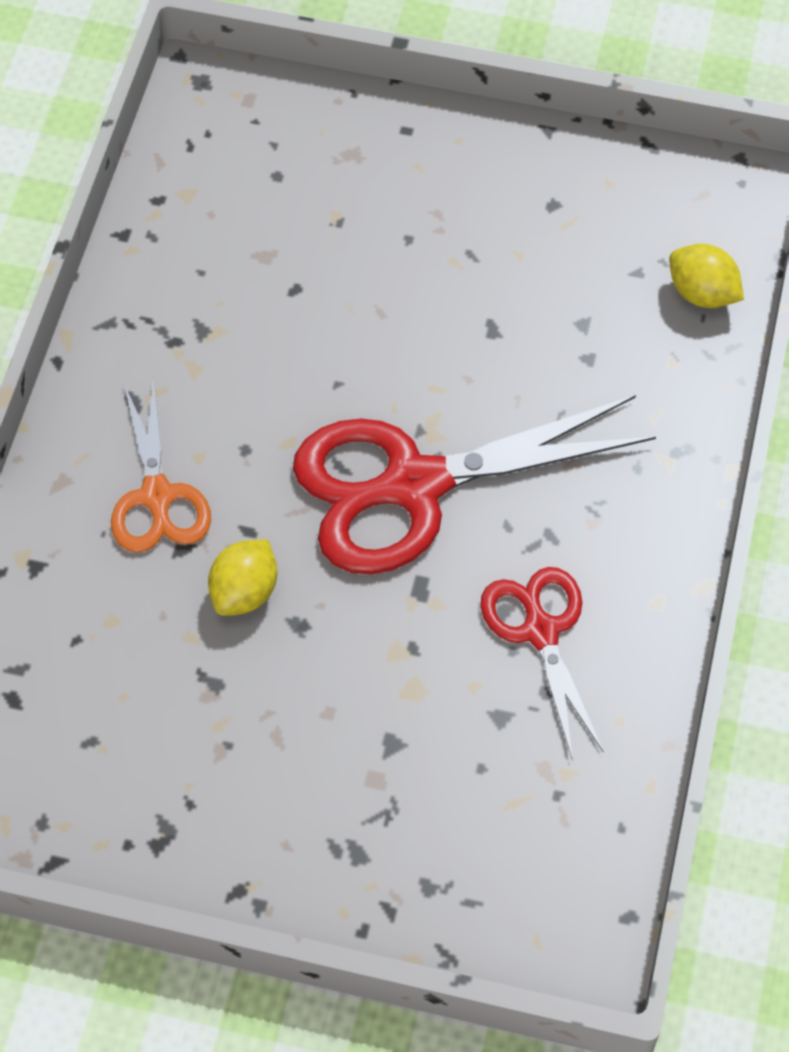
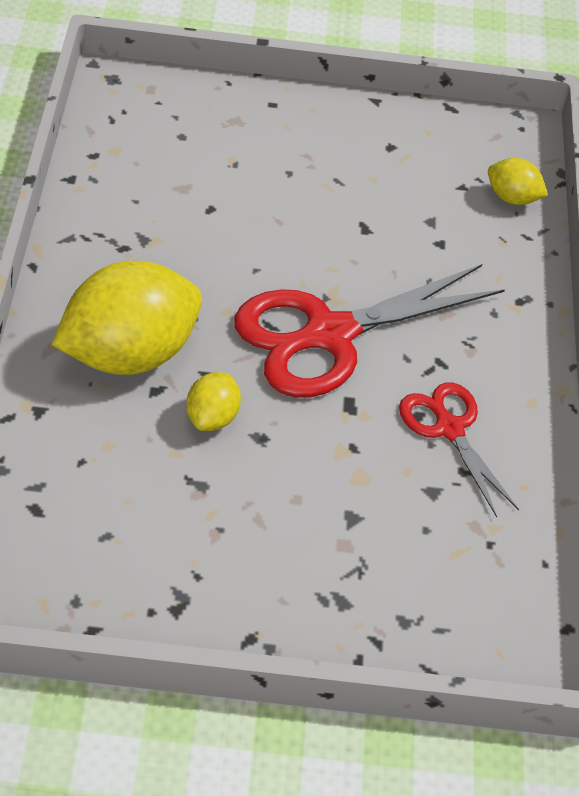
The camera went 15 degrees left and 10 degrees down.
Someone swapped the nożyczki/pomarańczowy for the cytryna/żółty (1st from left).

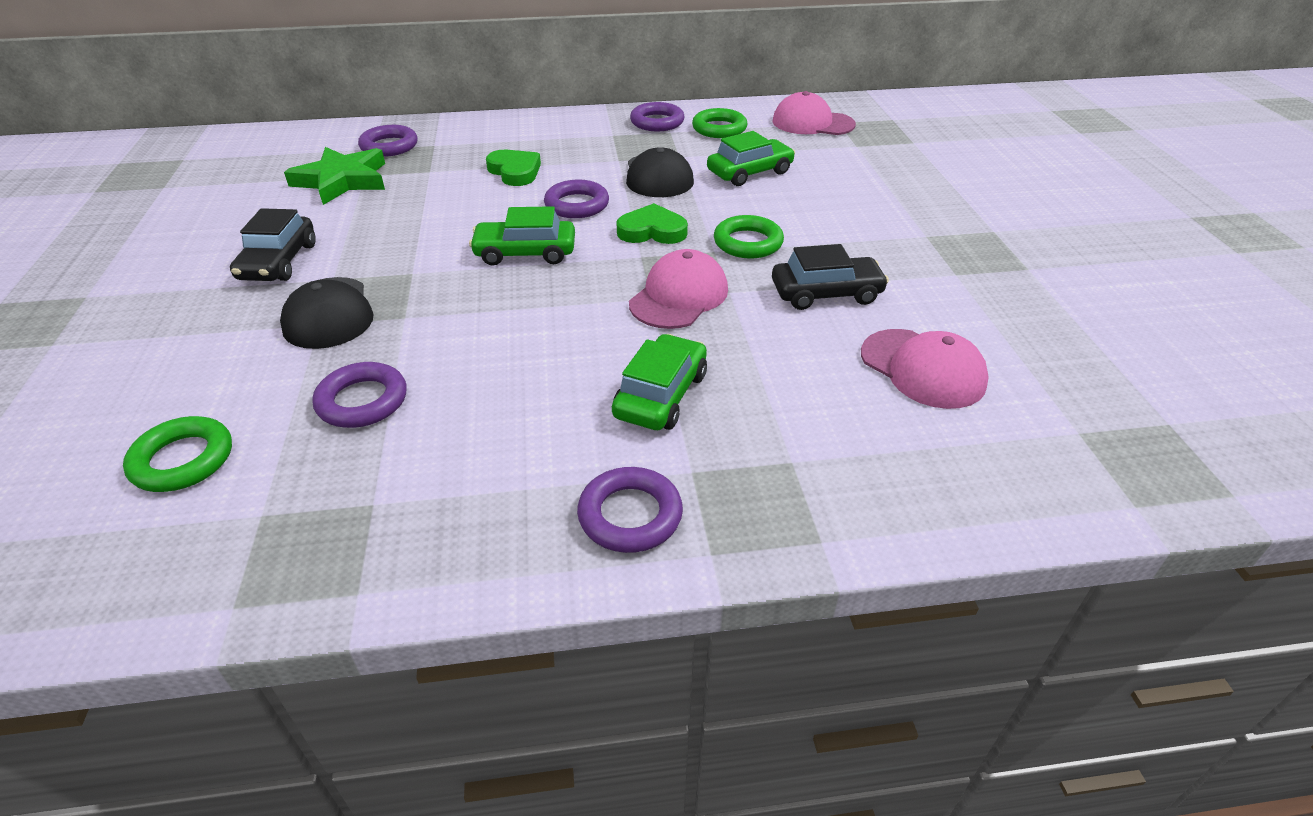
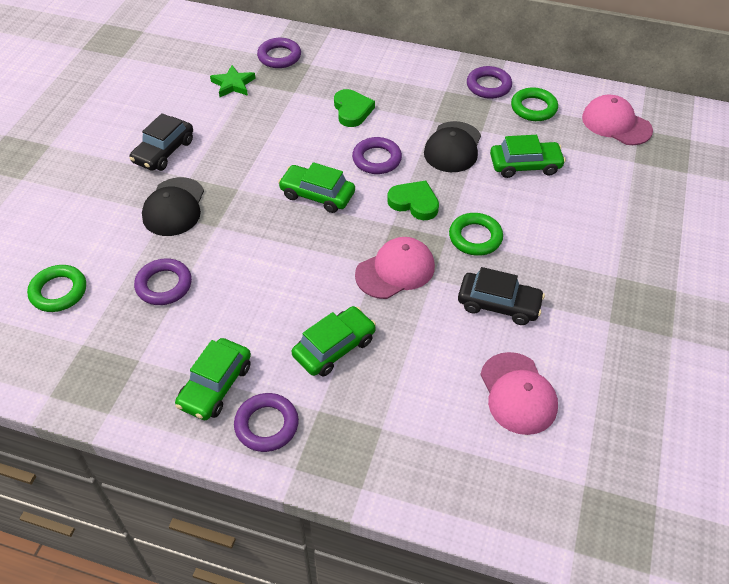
The camera went 25 degrees right and 10 degrees up.
Someone scaled the gwiazda/zielony by 0.62.
Someone put down the samochód/zielony (1st from left).

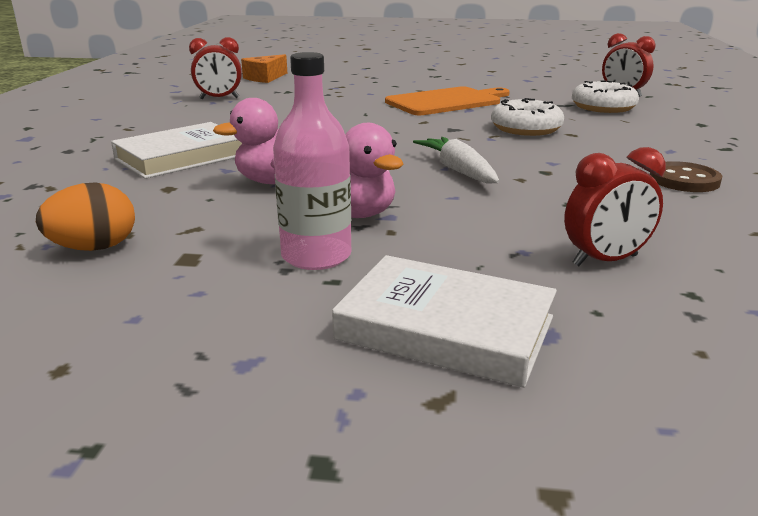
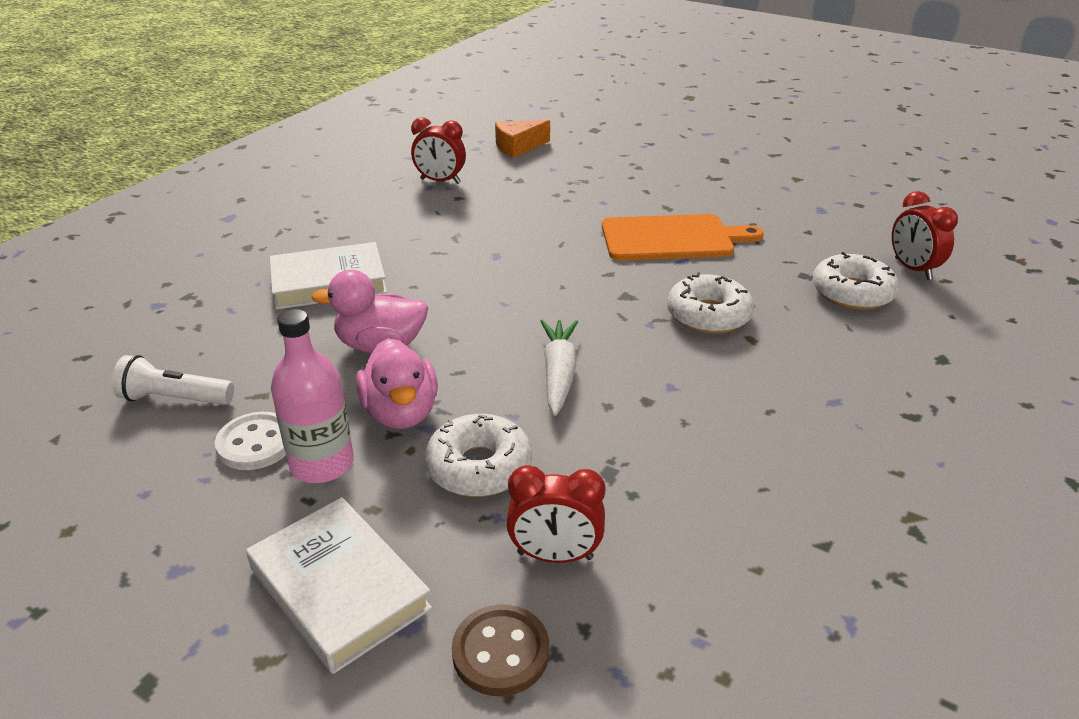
The camera went 25 degrees right and 10 degrees up.
Someone carried the guzik/brązowy.
Someone swapped the jajko/pomarańczowy for the latarka/biały.
Someone put down the guzik/biały.
Someone put down the donut/biały (1st from left).

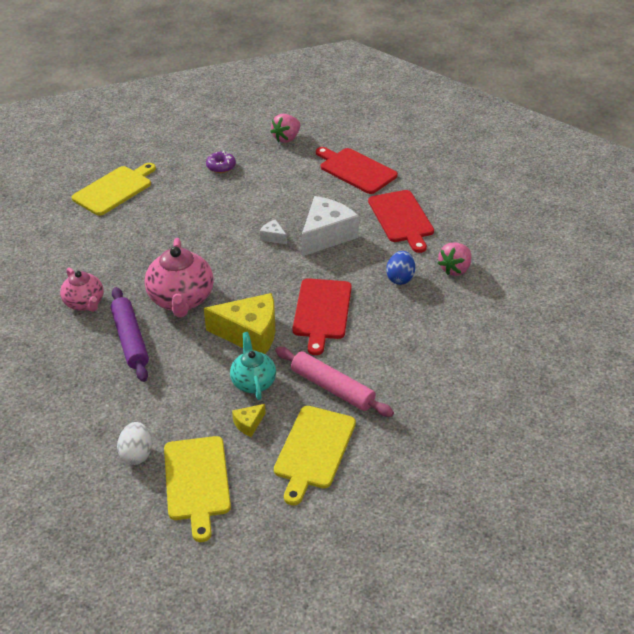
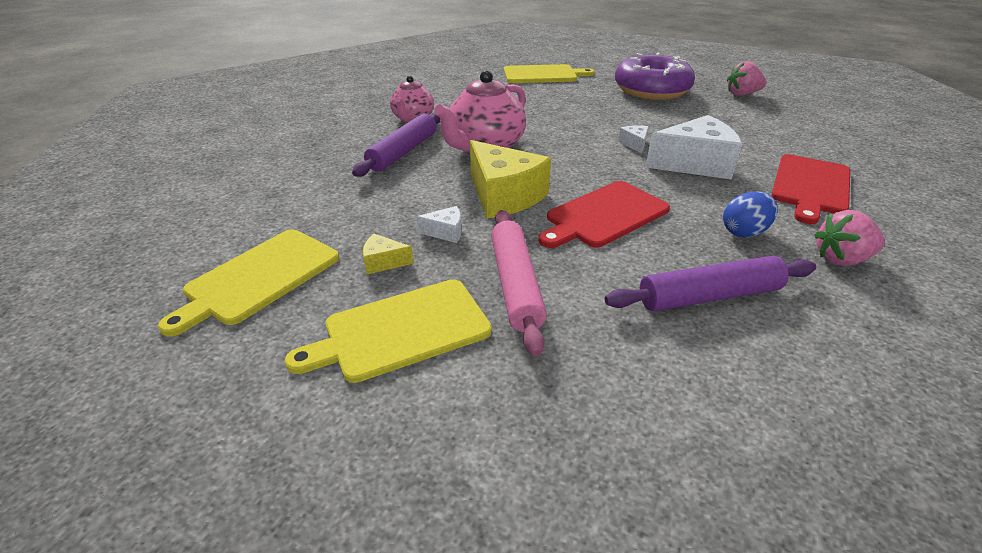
The camera went 45 degrees right and 5 degrees down.
Someone took away the deska do krojenia/czerwony (2nd from left).
Someone scaled the donut/fioletowy by 2.41.
Someone swapped the imbryk/turkusowy for the ser/biały (1st from left).
Someone took away the jajko/biały.
Someone put down the wałek do ciasta/fioletowy (2nd from left).

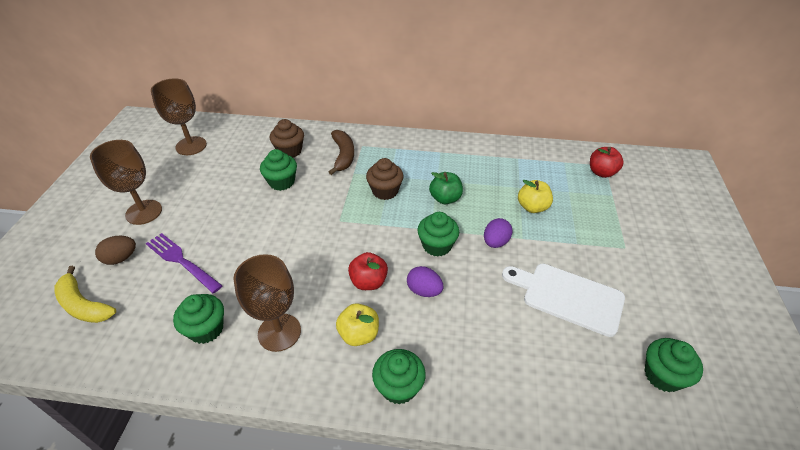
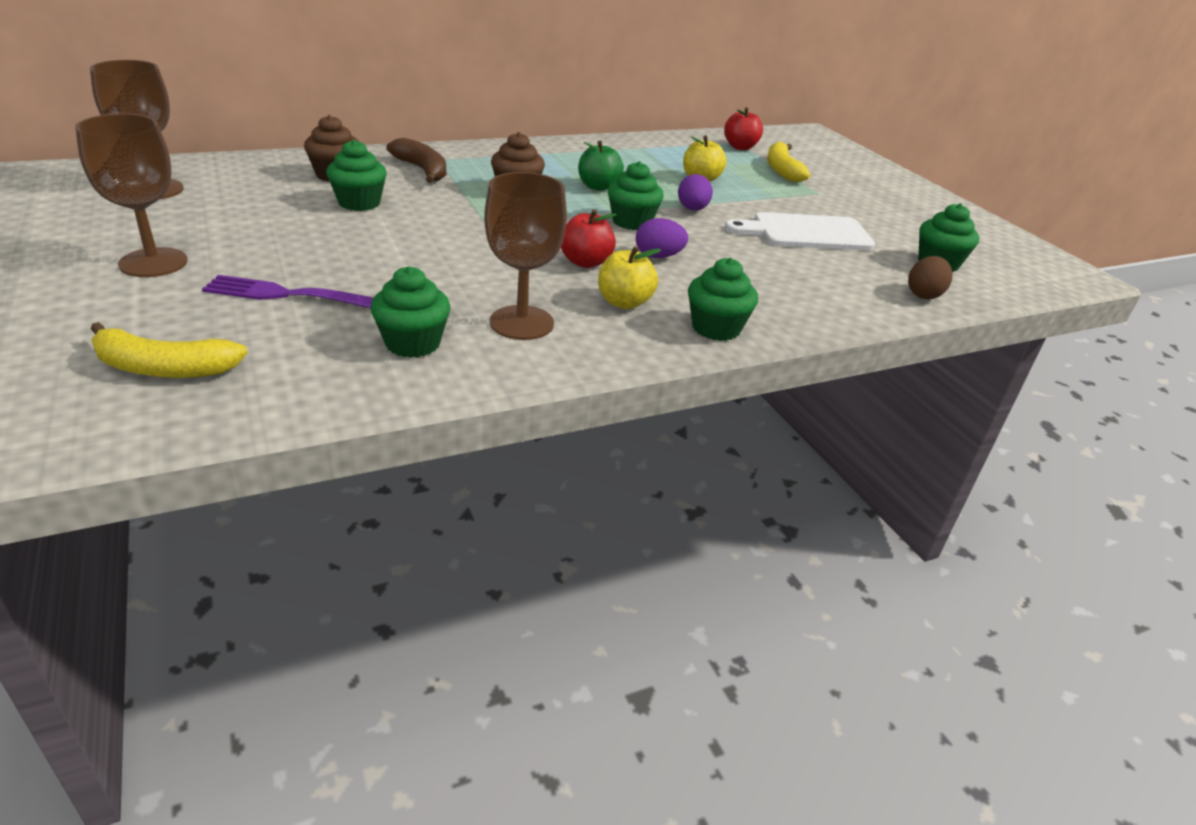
The camera went 35 degrees left and 10 degrees down.
Someone carried the jajko/brązowy.
Someone put down the banan/żółty (2nd from left).

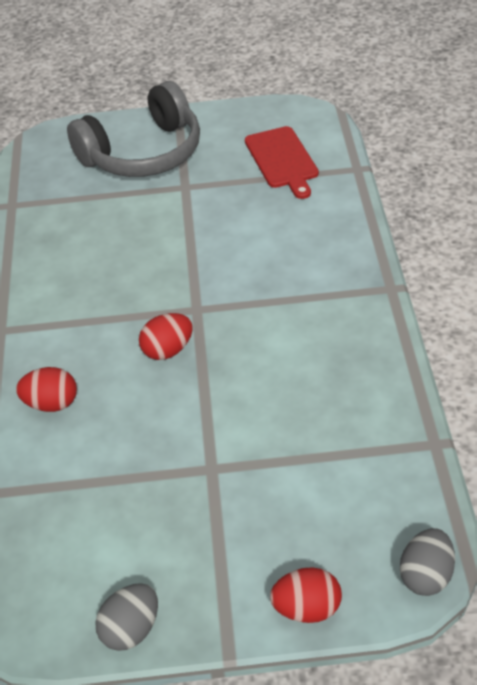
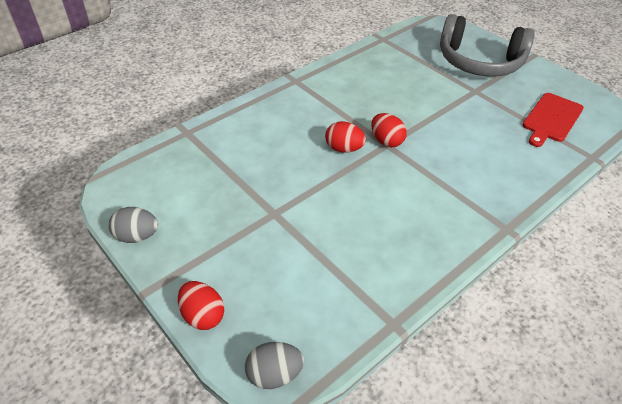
The camera went 50 degrees right and 0 degrees up.
Someone carried the jajko/czerwony (1st from left in the first image).

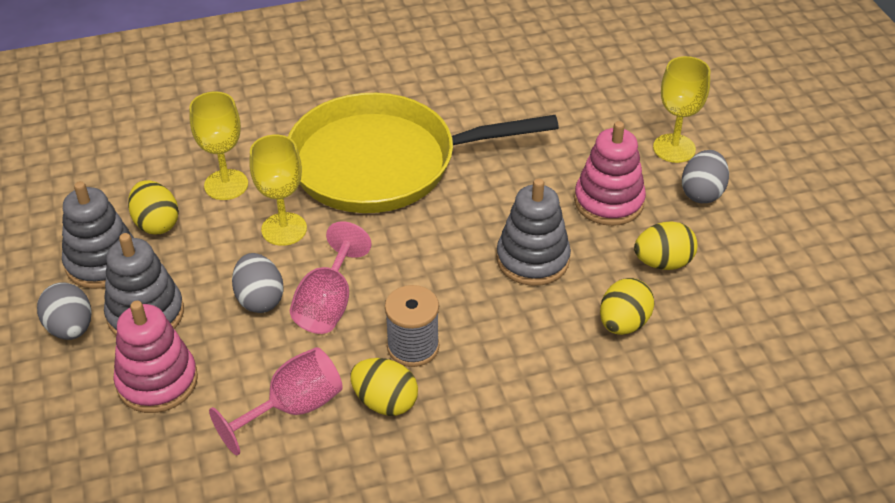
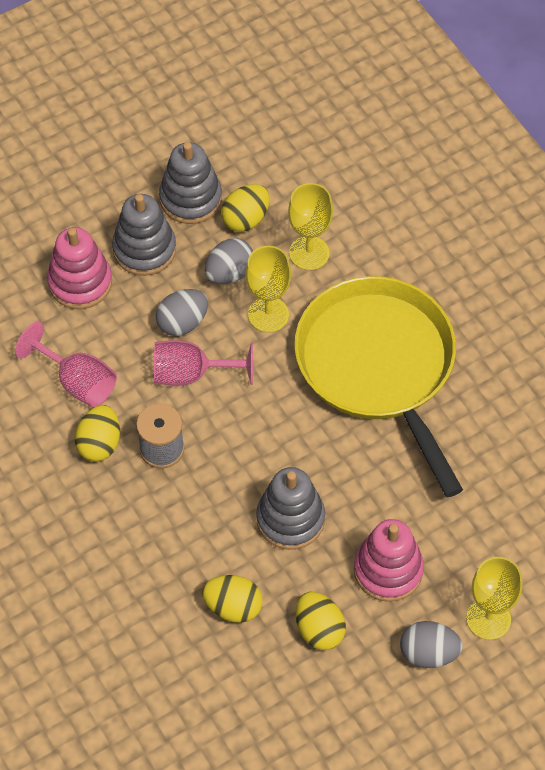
The camera went 75 degrees right and 15 degrees up.
Someone carried the jajko/szary (1st from left in the first image).

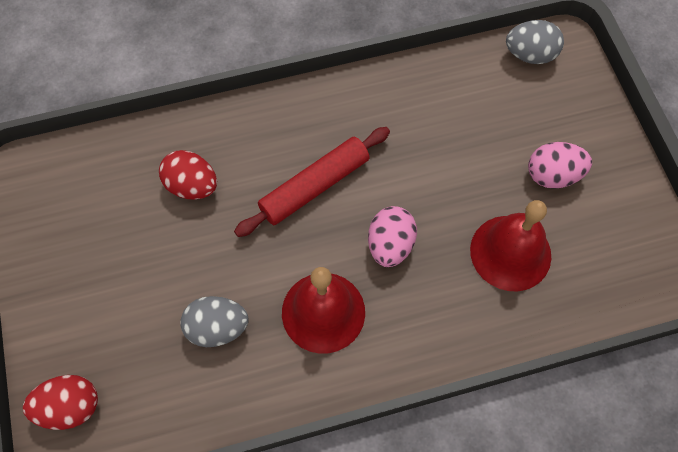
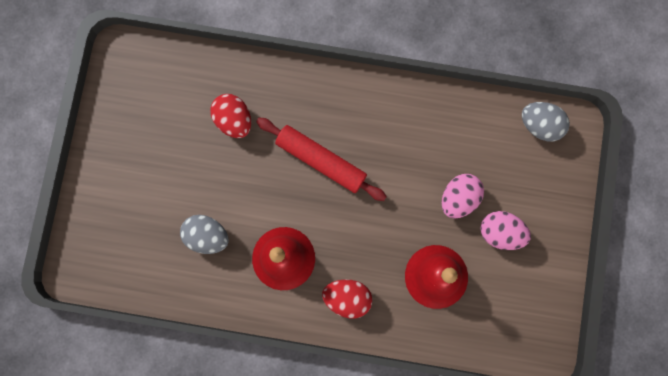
The camera went 25 degrees right and 15 degrees up.
Someone rotated the wałek do ciasta/czerwony by 45 degrees clockwise.
Someone carried the jajko/różowy (1st from left).
Someone carried the jajko/czerwony (1st from left in the first image).

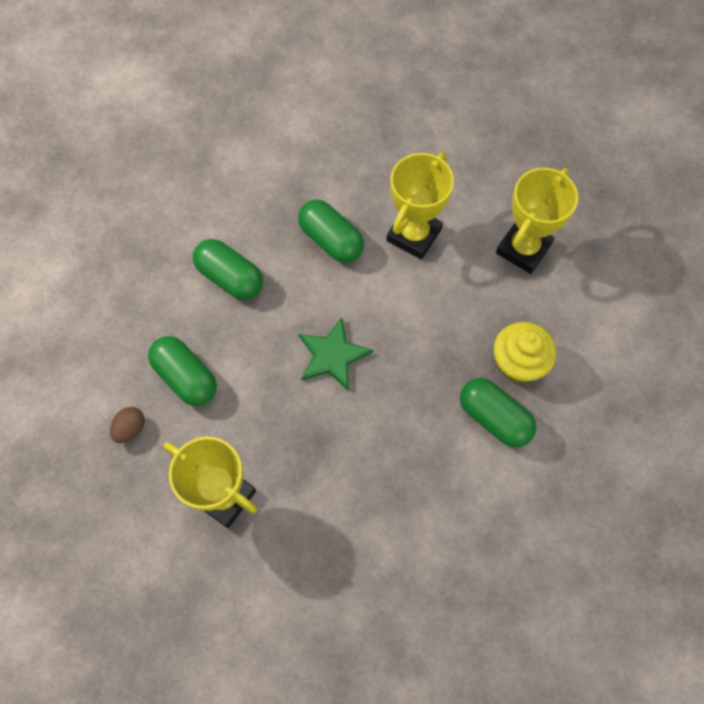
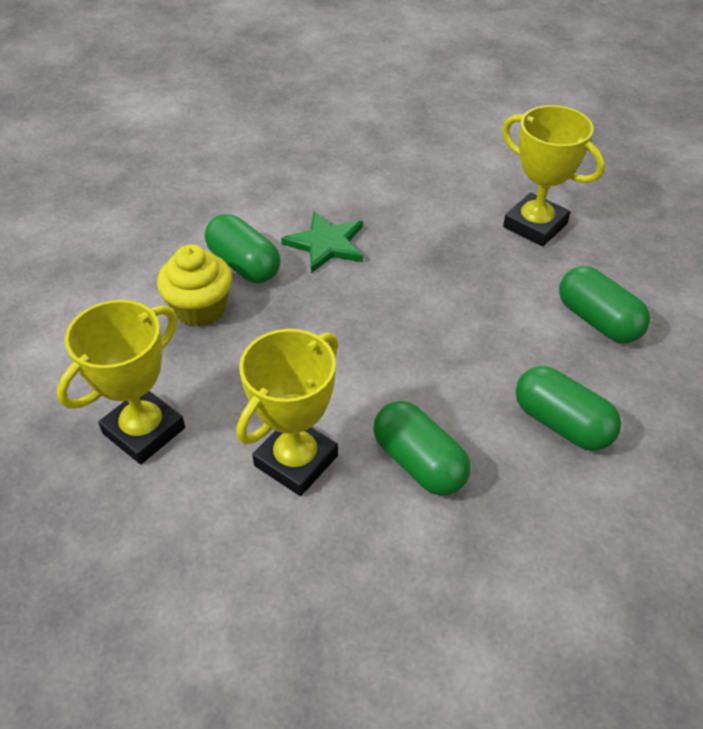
The camera went 175 degrees left and 20 degrees down.
Someone carried the gwiazda/zielony.
Someone took away the jajko/brązowy.

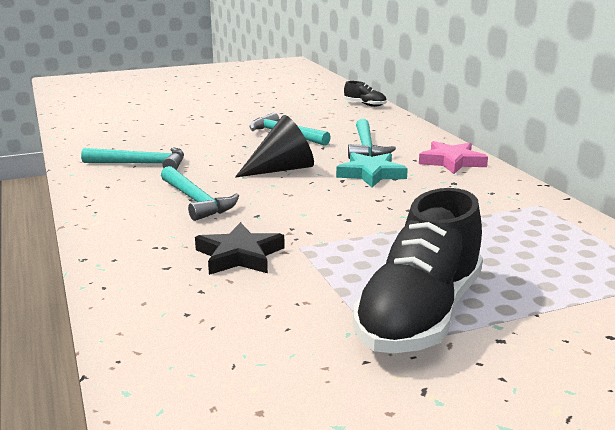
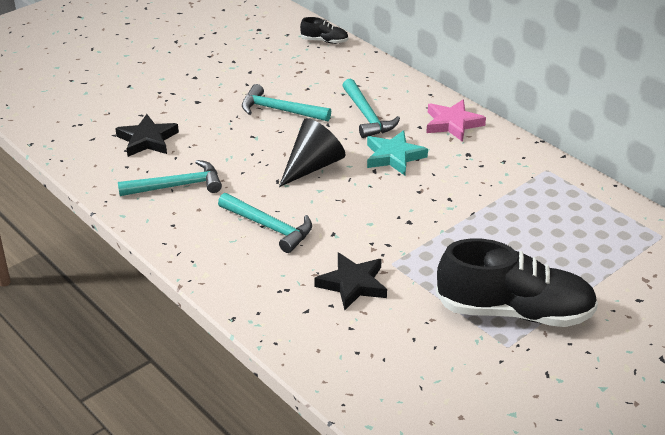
The camera went 20 degrees left and 15 degrees up.
Someone rotated the but/czarny (2nd from left) by 90 degrees counterclockwise.
Someone put down the gwiazda/czarny (1st from left).

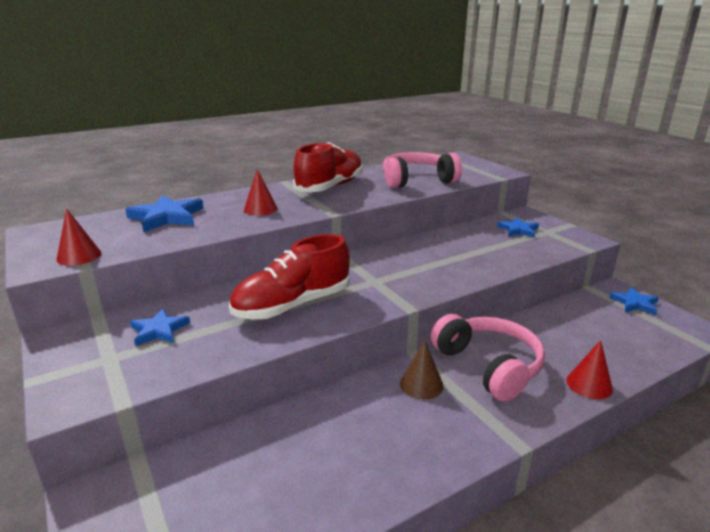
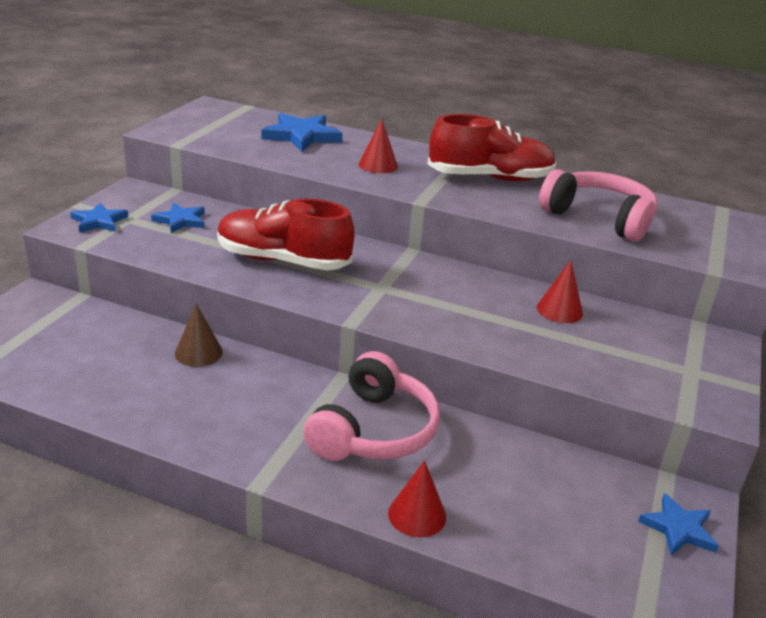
The camera went 50 degrees right and 5 degrees up.
Someone carried the stożek/czerwony (1st from left in the first image).
Someone carried the gwiazda/niebieski (3rd from left in the first image).
Someone carried the stożek/brązowy.

